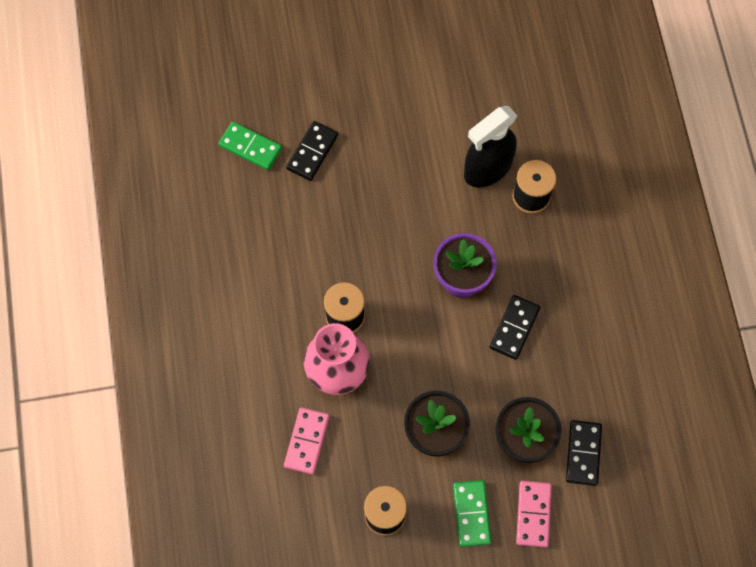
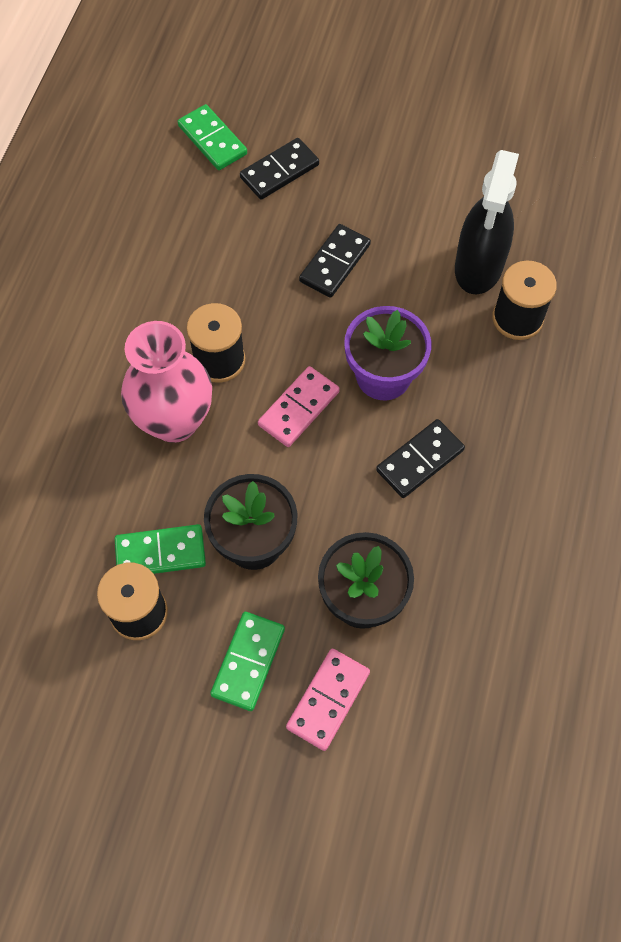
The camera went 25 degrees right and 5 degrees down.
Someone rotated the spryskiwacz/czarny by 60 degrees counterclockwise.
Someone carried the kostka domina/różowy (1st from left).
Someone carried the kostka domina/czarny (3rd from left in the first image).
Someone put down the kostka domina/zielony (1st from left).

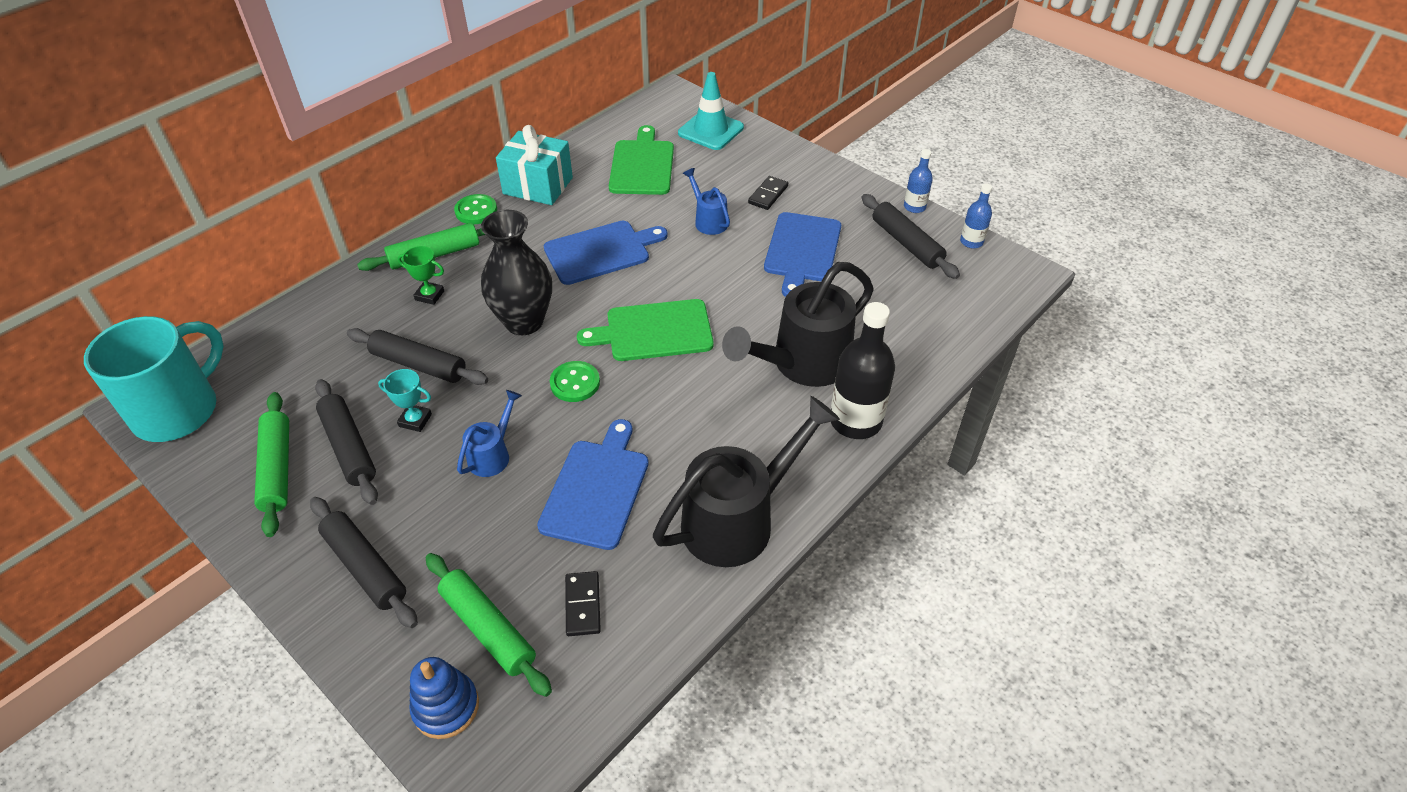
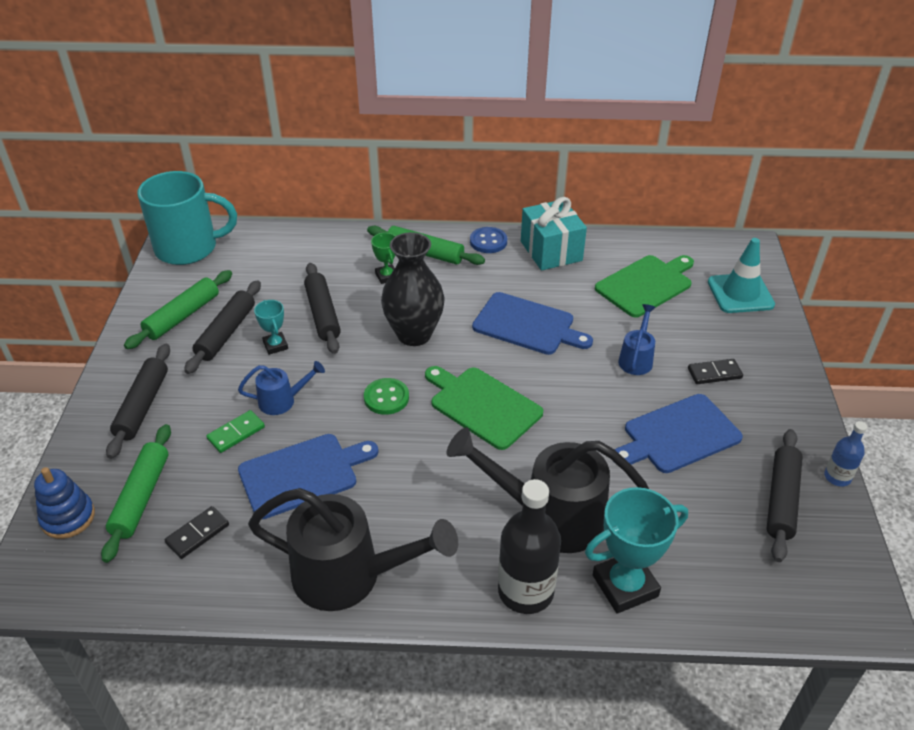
The camera went 50 degrees right and 5 degrees down.
Someone took away the butelka/niebieski (2nd from left).
Someone repainted the guzik/zielony (1st from left), which became the guzik/niebieski.
Someone put down the kostka domina/zielony.
Someone put down the puchar/turkusowy (2nd from left).

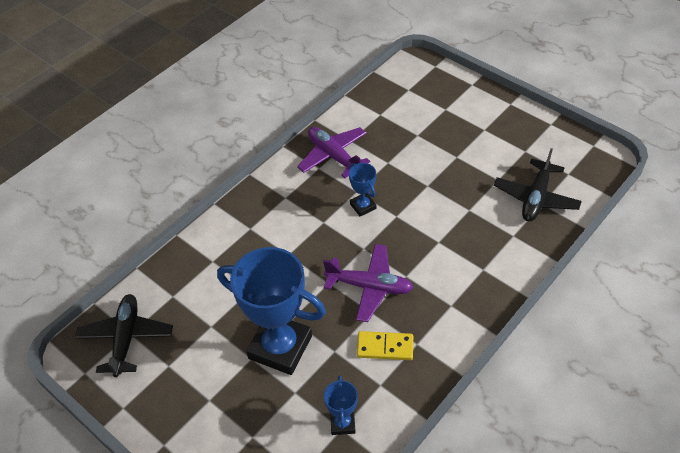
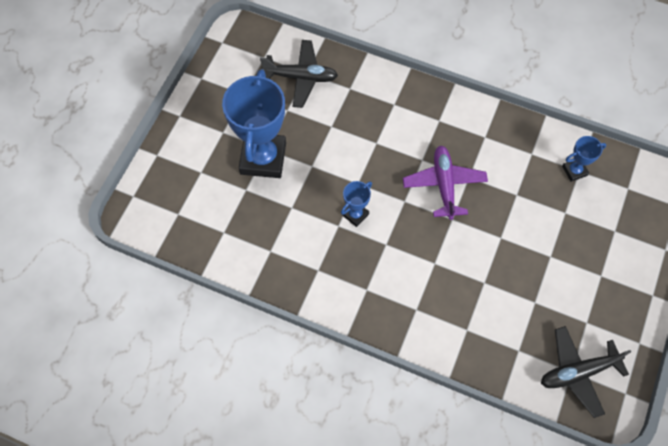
The camera went 110 degrees left and 15 degrees up.
Someone took away the samolot/fioletowy (1st from left).
Someone carried the puchar/niebieski (1st from left).
Someone took away the kostka domina/żółty.

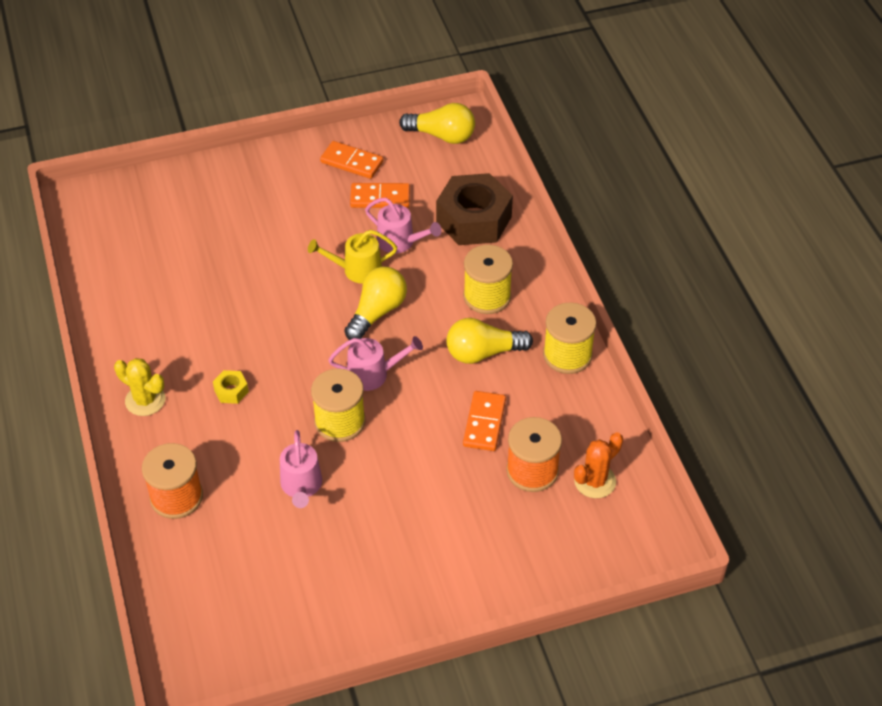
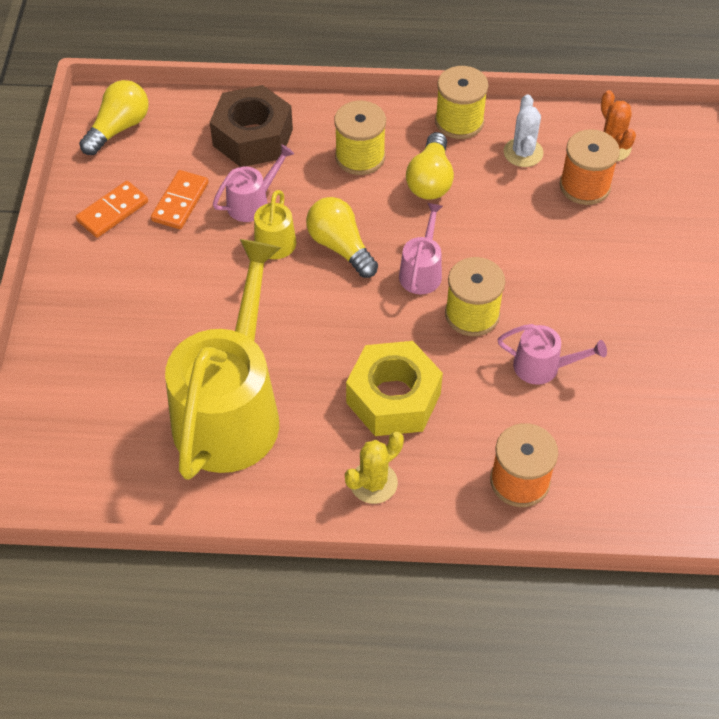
The camera went 70 degrees left and 5 degrees up.
Someone scaled the nakrętka/żółty by 2.40.
Someone took away the kostka domina/pomarańczowy (3rd from left).
Someone put down the kaktus/biały.
Someone put down the konewka/żółty (1st from left).

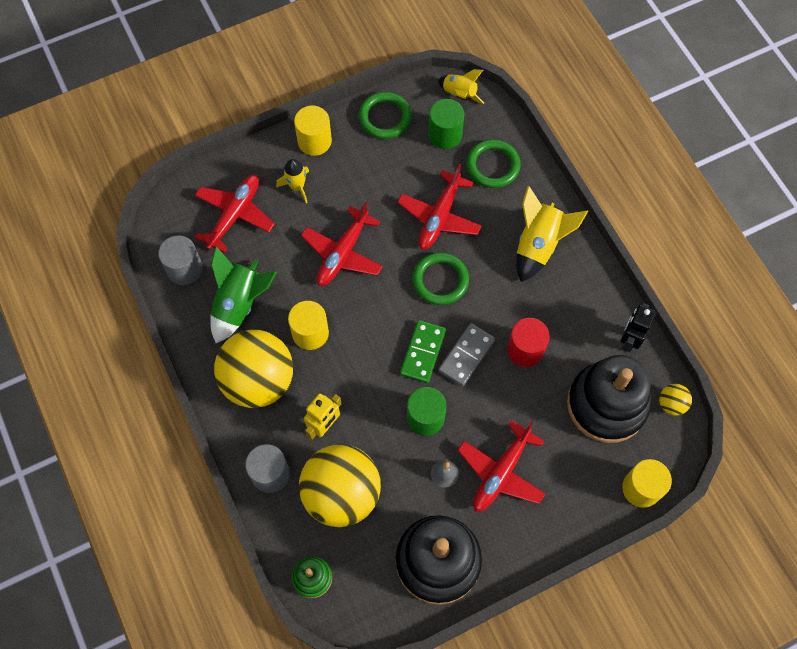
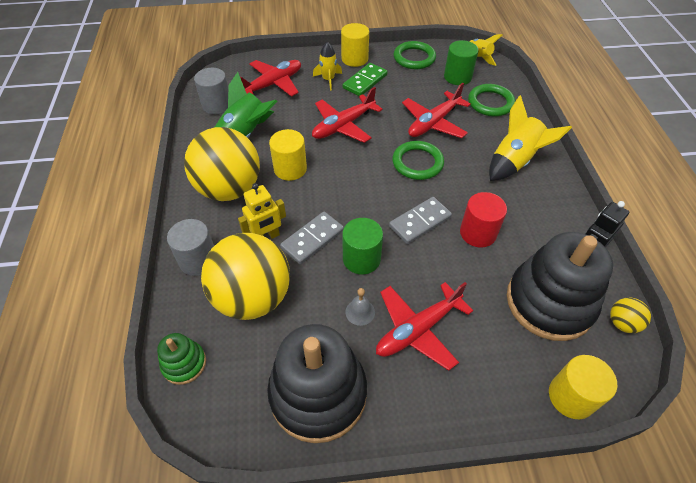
The camera went 20 degrees right and 15 degrees down.
Someone carried the kostka domina/zielony.
Someone put down the kostka domina/szary (1st from left).

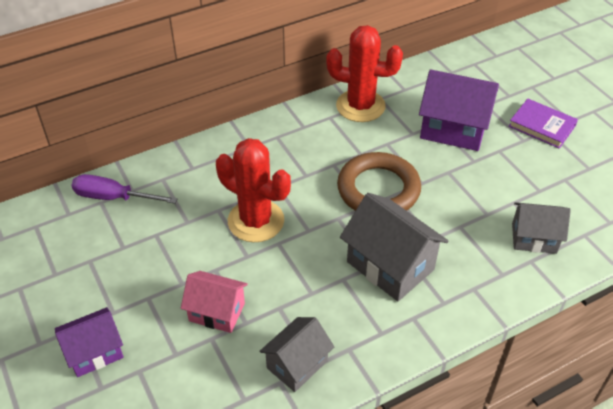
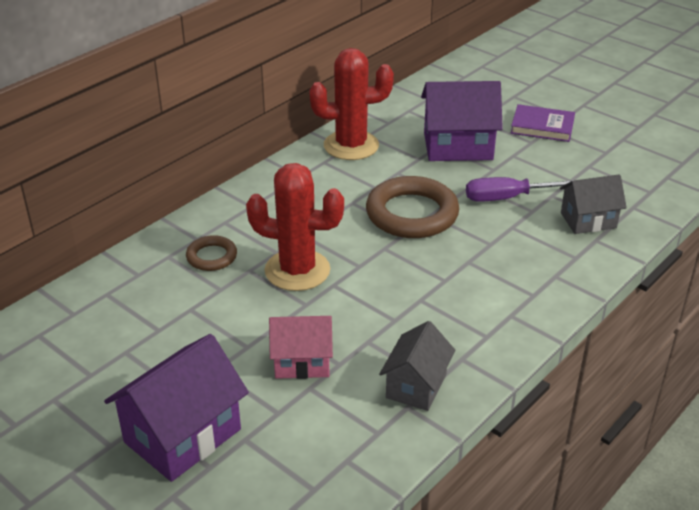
The camera went 20 degrees left and 10 degrees down.
Someone carried the śrubokręt/fioletowy.
Someone took away the domek/szary (2nd from left).
Someone scaled the domek/fioletowy (1st from left) by 1.57.
Someone put down the pierścień/brązowy (1st from left).

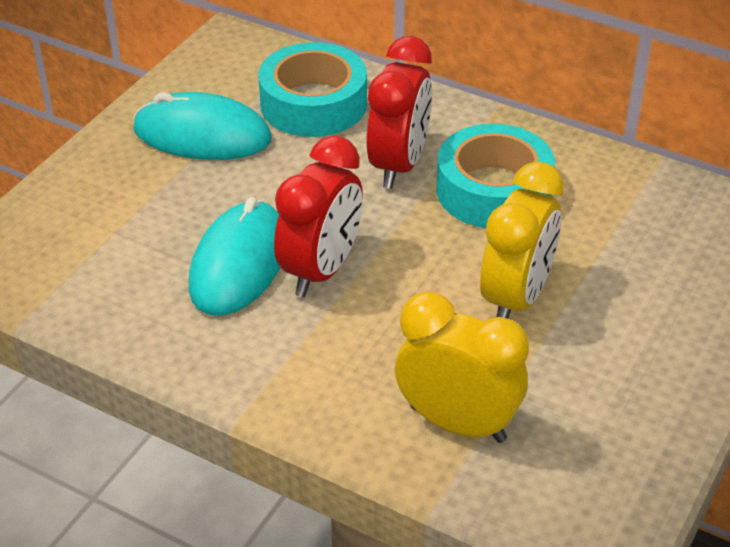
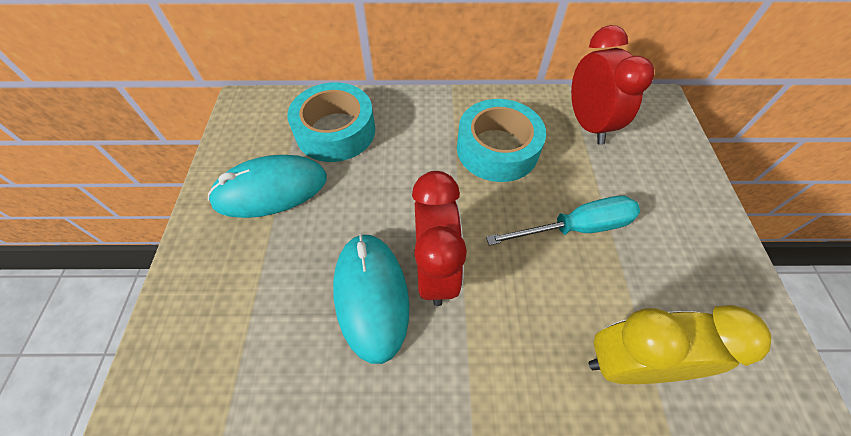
The camera went 30 degrees left and 15 degrees up.
Someone carried the budzik/czerwony (2nd from left).
Someone swapped the budzik/żółty (2nd from left) for the śrubokręt/turkusowy.

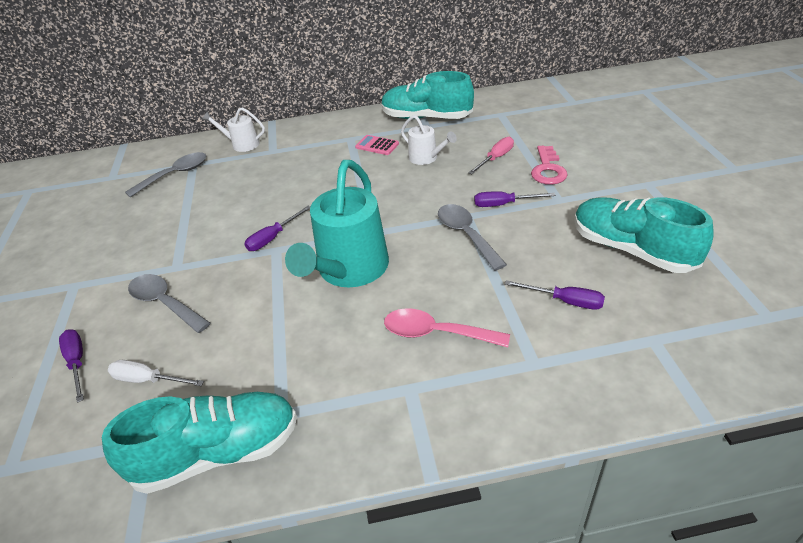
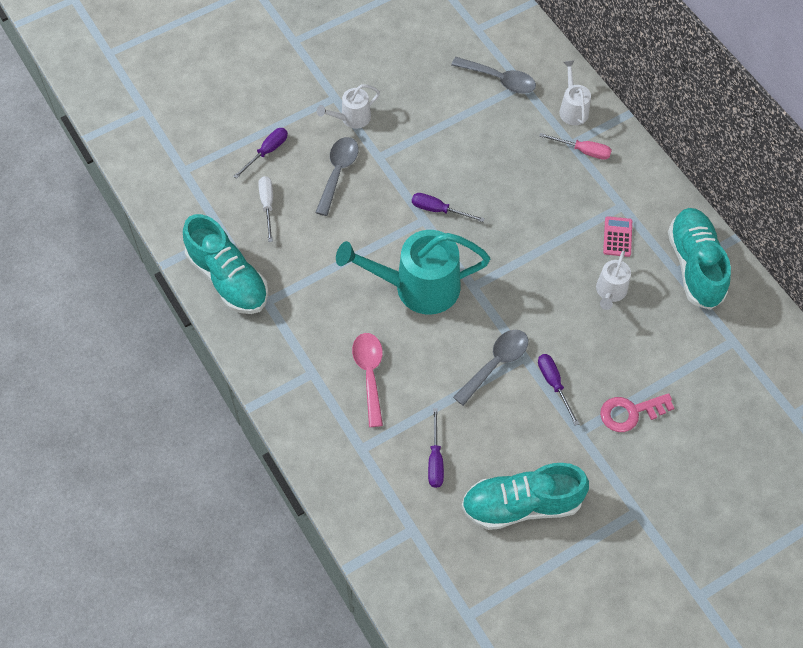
The camera went 65 degrees right and 20 degrees up.
Someone carried the śrubokręt/różowy.
Someone rotated the but/turkusowy (3rd from left in the first image) by 120 degrees counterclockwise.
Someone put down the konewka/biały (1st from left).

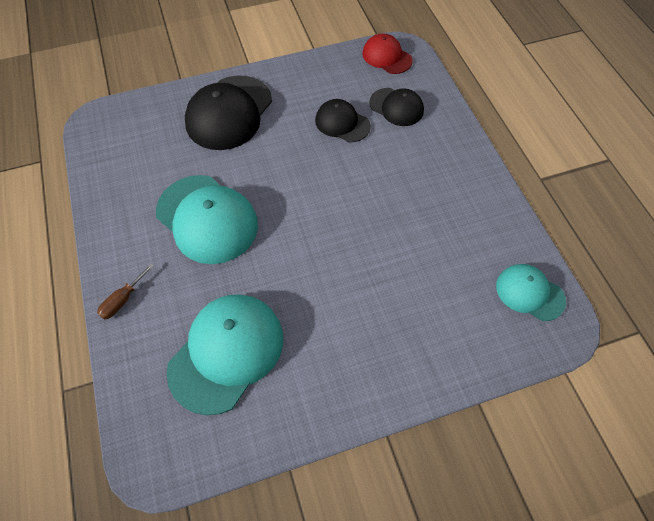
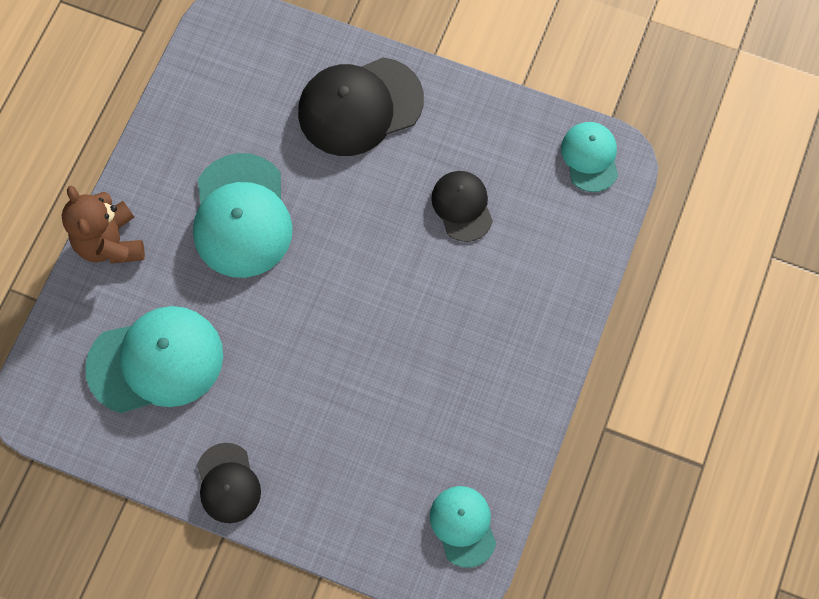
The camera went 40 degrees right and 10 degrees up.
Someone repainted the czapka/czerwony, which became the czapka/turkusowy (4th from left).
Someone carried the czapka/czarny (3rd from left in the first image).
Someone swapped the śrubokręt/brązowy for the miś/brązowy.

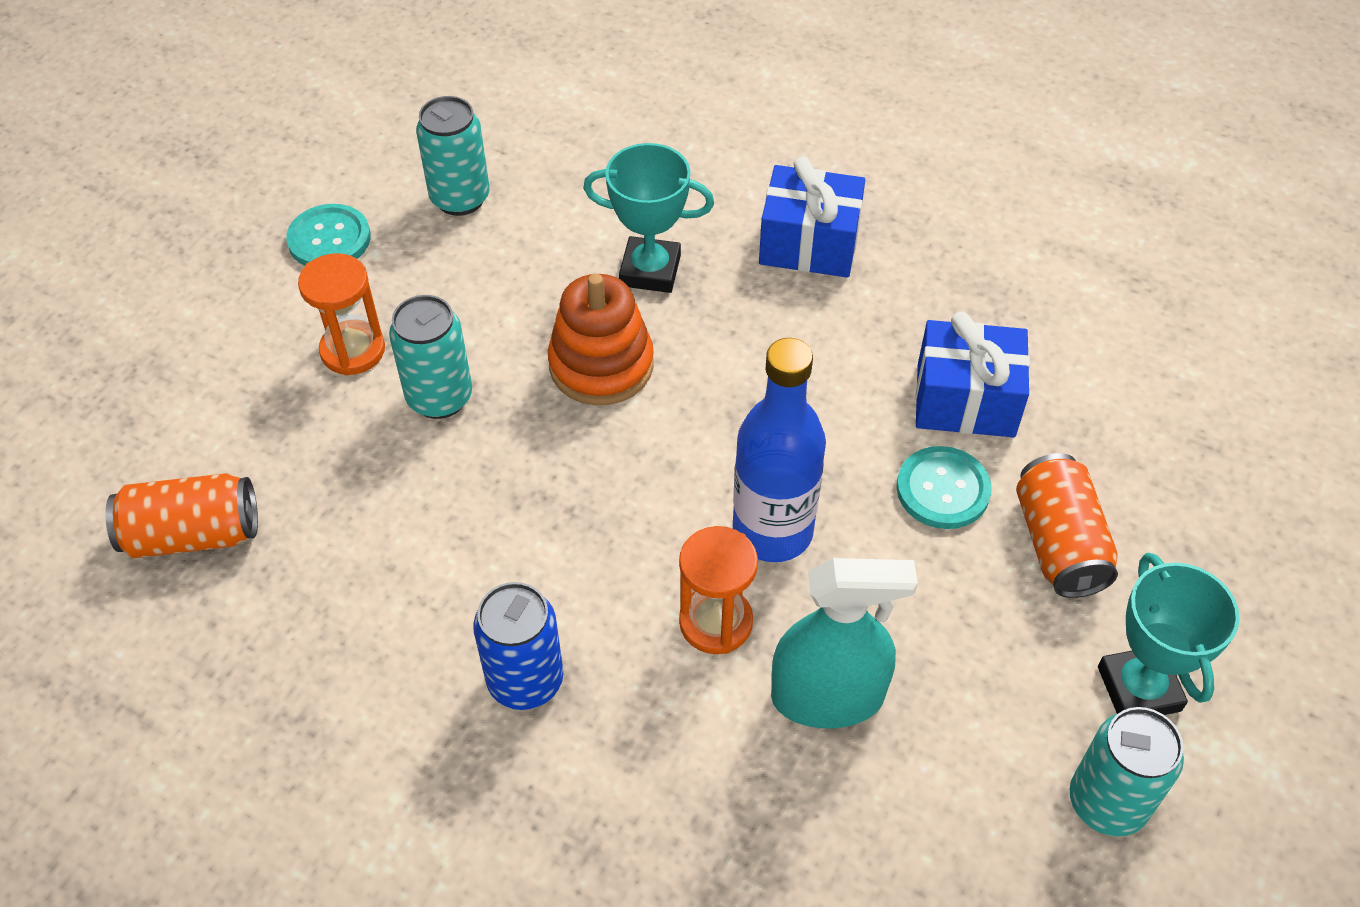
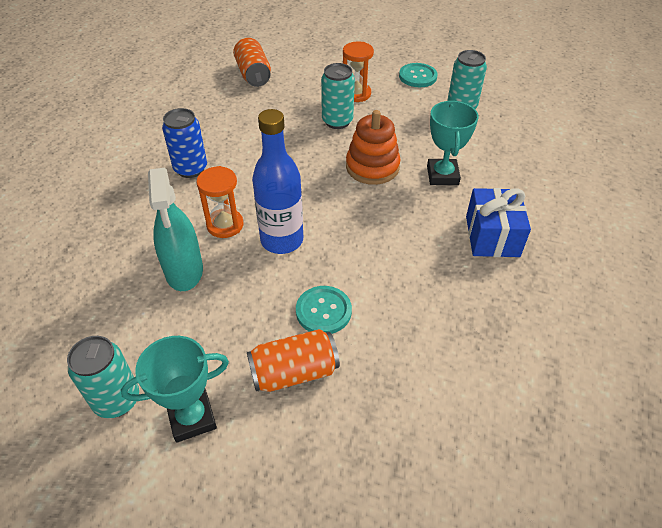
The camera went 80 degrees right and 5 degrees down.
Someone took away the prezent/niebieski (2nd from left).

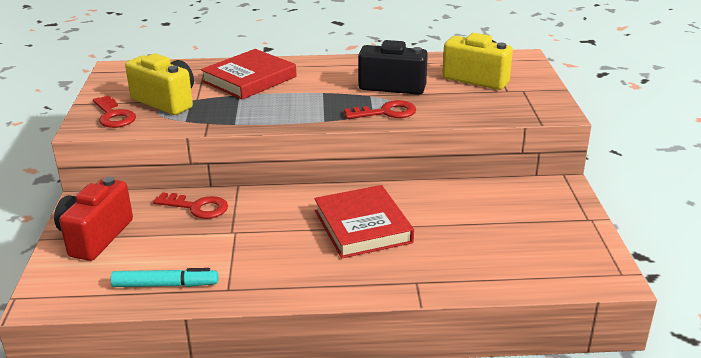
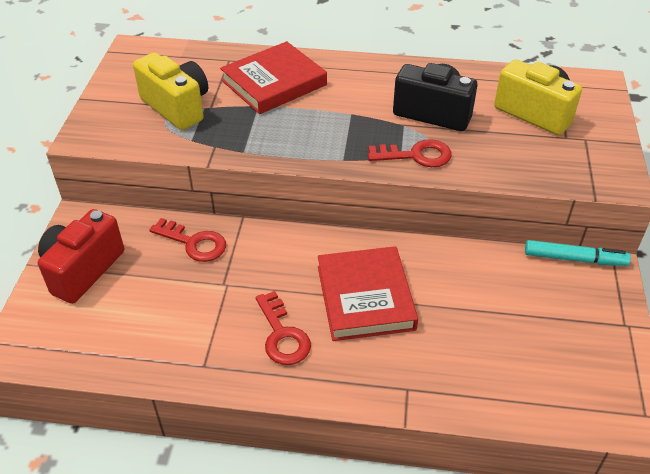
The camera went 10 degrees right and 15 degrees up.
Someone carried the klucz/czerwony (1st from left in the first image).
Someone carried the flamaster/turkusowy.

